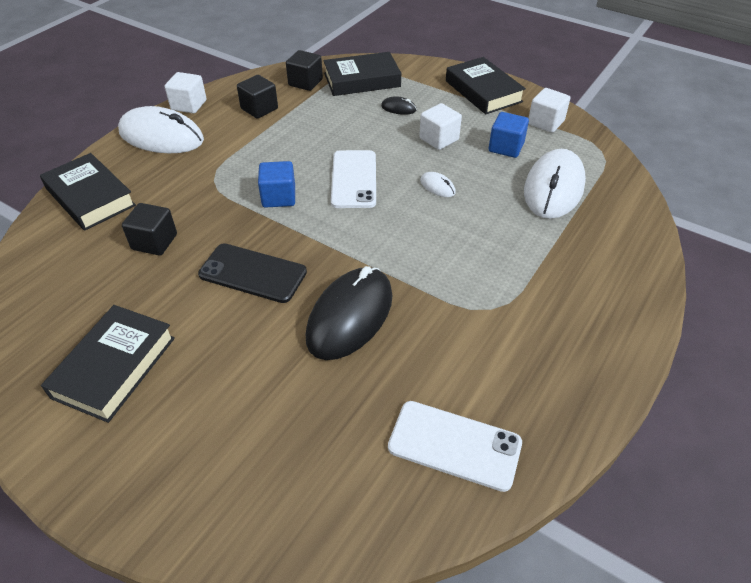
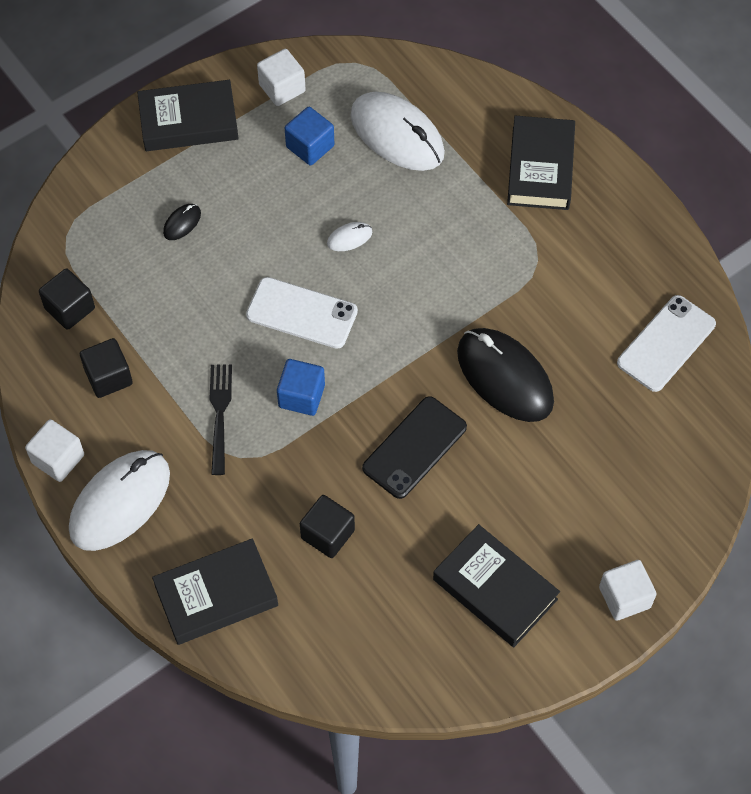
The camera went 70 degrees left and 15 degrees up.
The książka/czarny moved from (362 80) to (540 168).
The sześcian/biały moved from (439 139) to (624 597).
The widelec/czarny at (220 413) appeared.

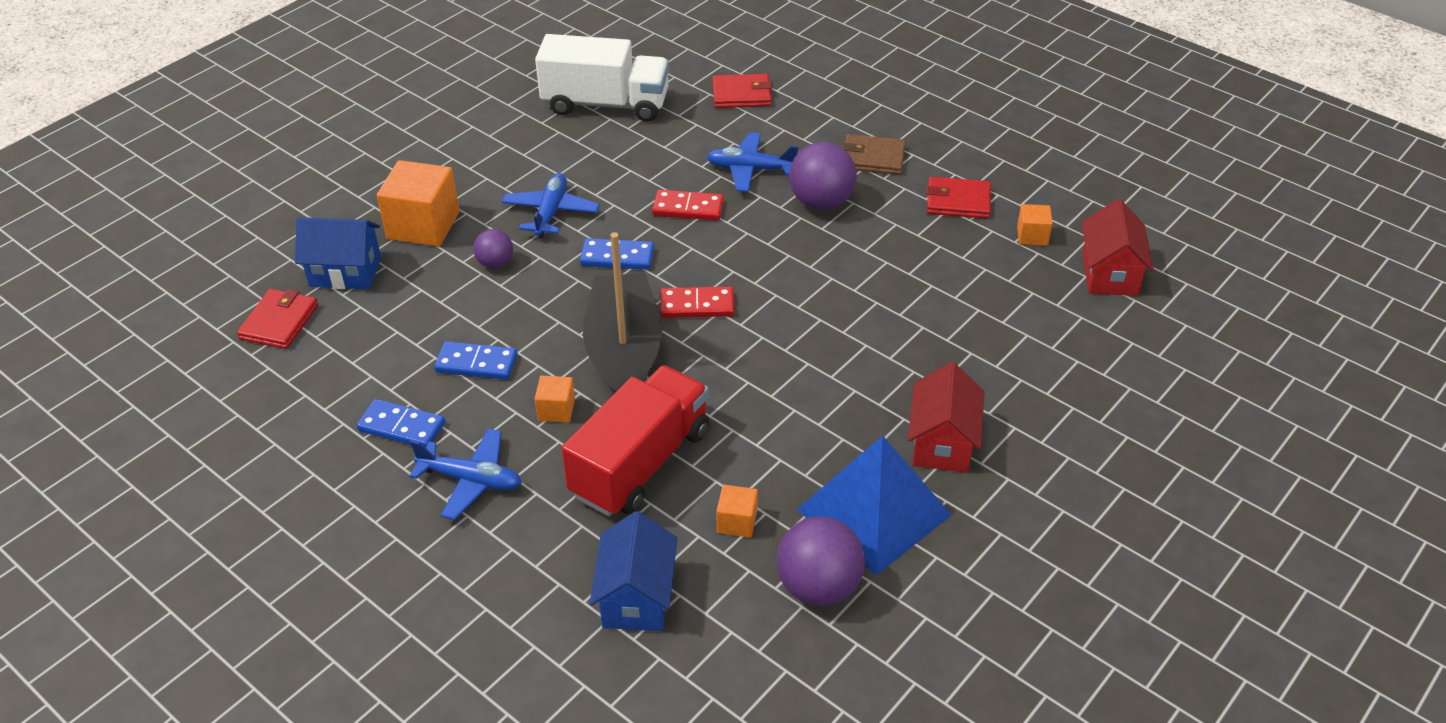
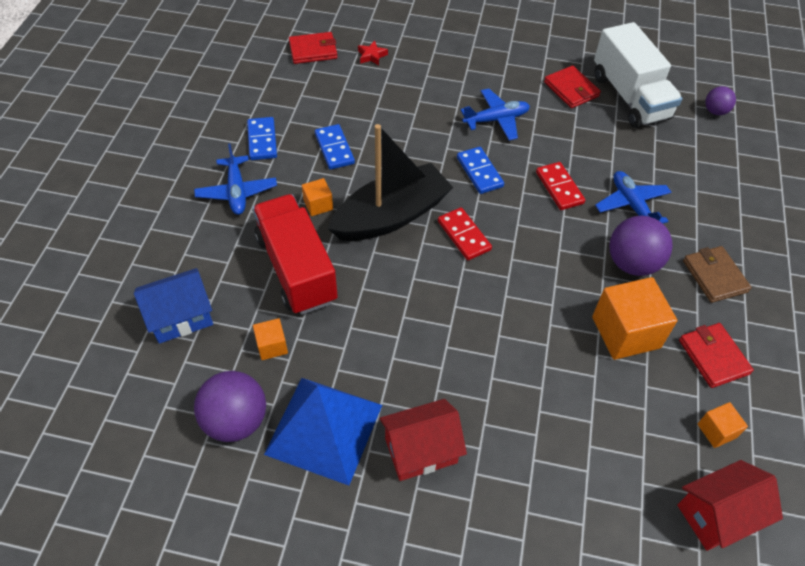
The camera went 60 degrees right and 10 degrees up.
The portfel/czerwony moved from (741 94) to (571 89).
The sześcian/pomarańczowy moved from (423 225) to (625 332).
The domek/niebieski at (345 272) was replaced by the gwiazda/czerwony at (372 56).
The piłka/fioletowy moved from (495 263) to (715 111).
The ciężarówka/czerwony at (640 463) turned 120 degrees counterclockwise.

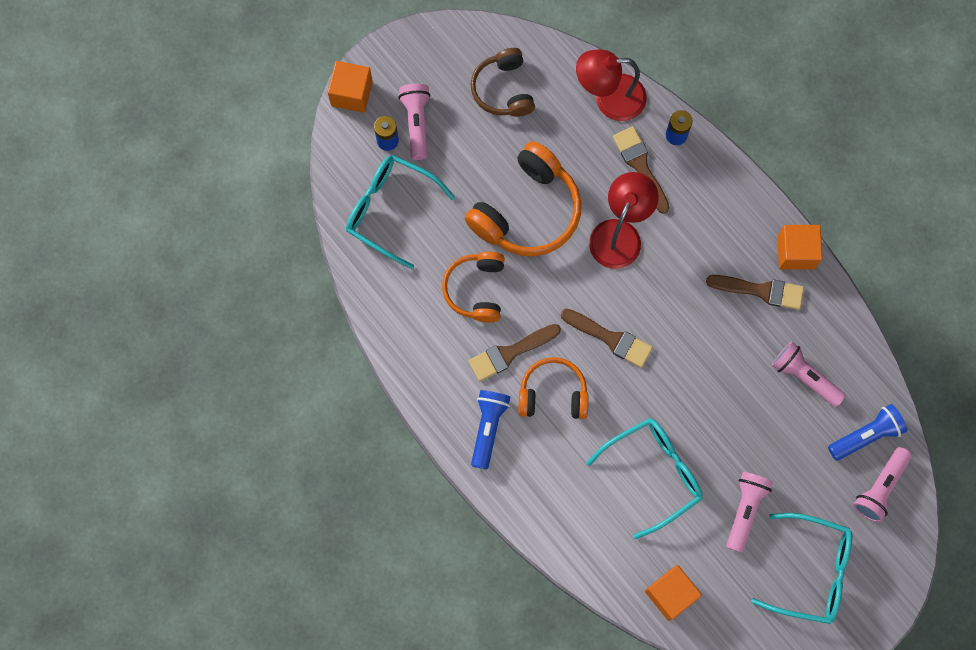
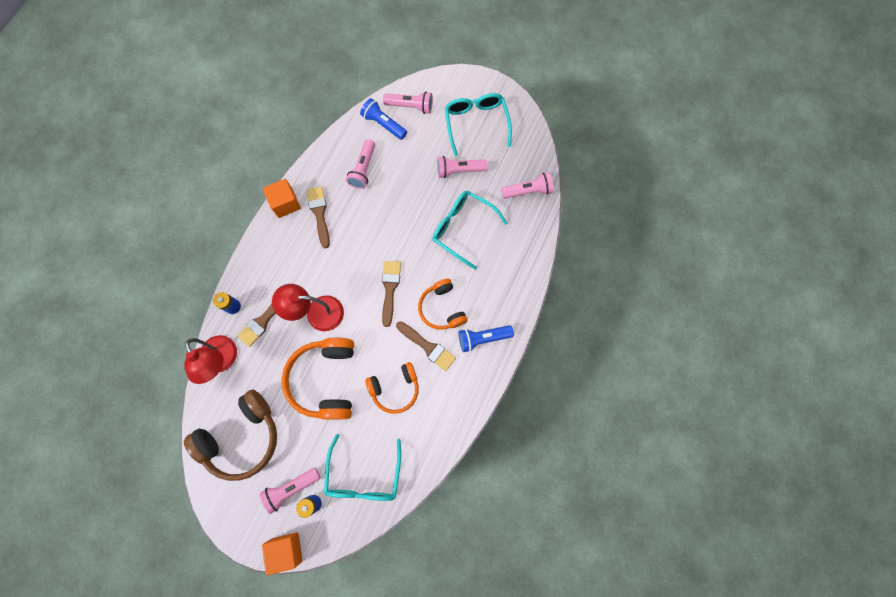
The camera went 115 degrees left and 0 degrees up.
The słuchawki/brązowy at (503 89) changed to 1.59 times the size.
The słuchawki/pomarańczowy at (527 211) turned 105 degrees counterclockwise.
The sześcian/pomarańczowy at (670 594) was replaced by the latarka/różowy at (528 191).

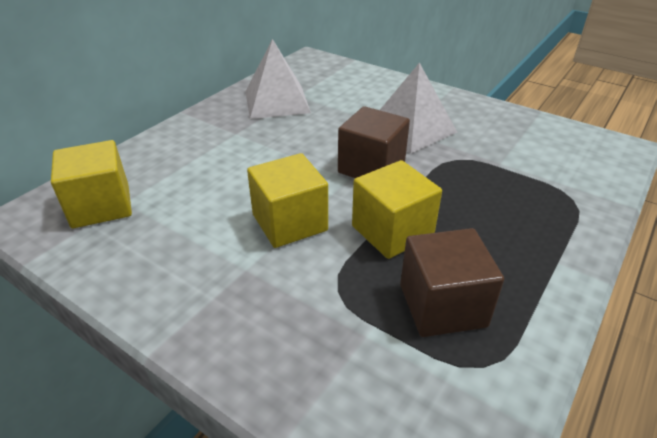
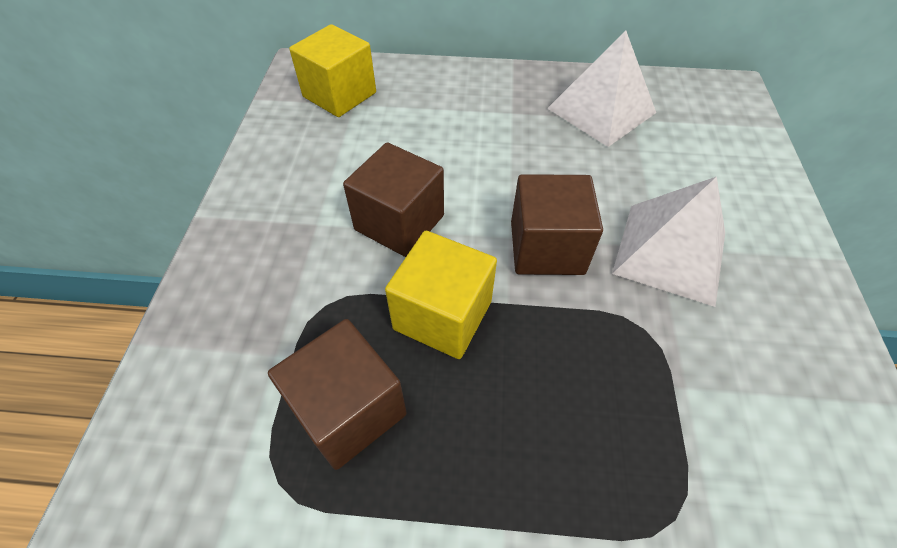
The camera went 60 degrees right and 15 degrees up.
The sześcian/żółty at (289 222) became the sześcian/brązowy at (399 222).

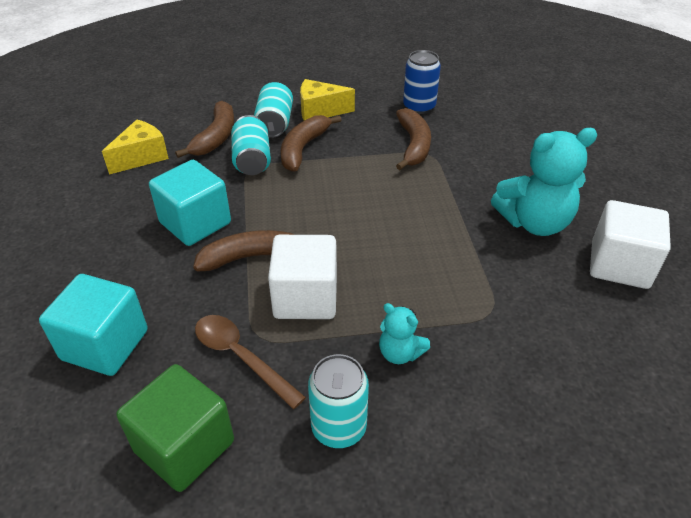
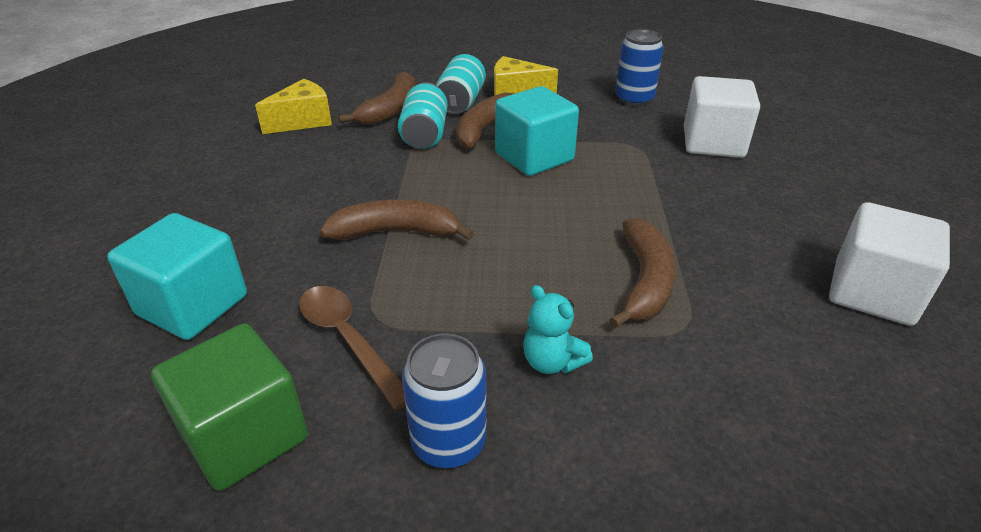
The camera went 10 degrees right and 5 degrees down.
The banan/brązowy moved from (413 145) to (644 281).
The miś/turkusowy at (534 222) disappeared.
The sześcian/turkusowy moved from (195 223) to (534 157).
The sześcian/biały moved from (305 298) to (713 143).
The puszka/turkusowy at (338 427) became the puszka/niebieski at (448 442).

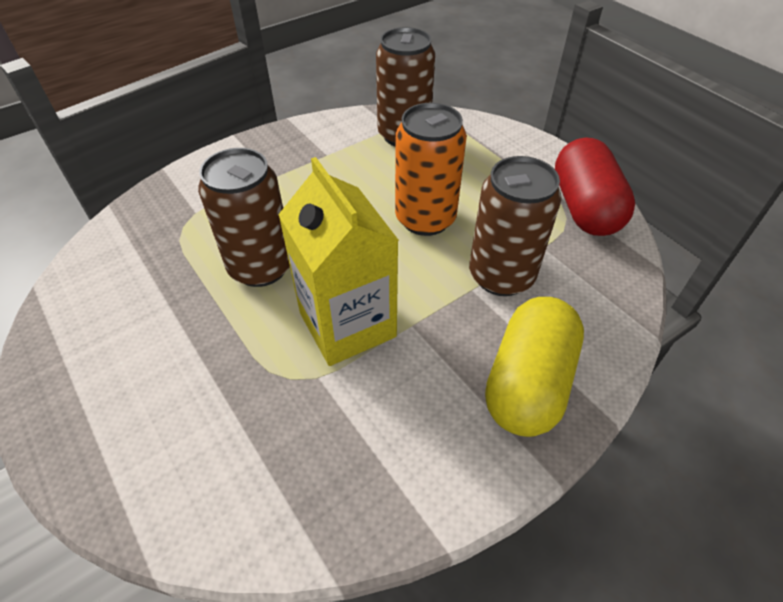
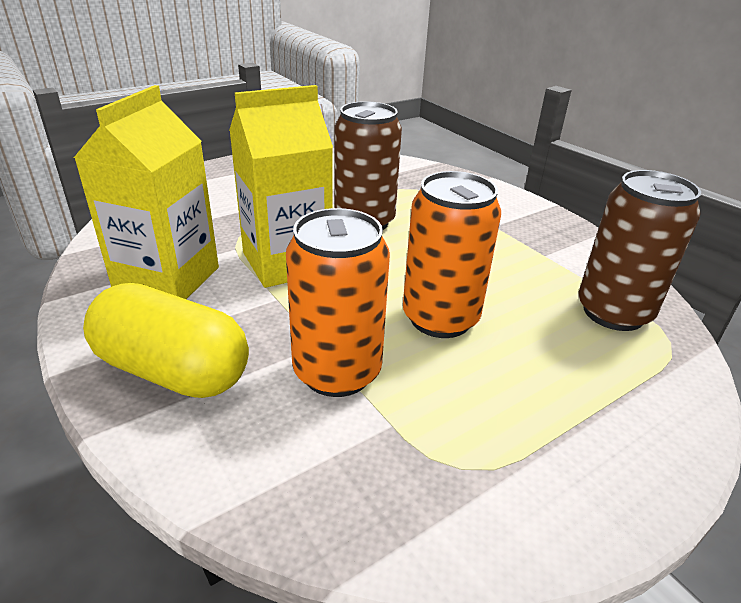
The camera went 90 degrees right and 15 degrees down.
The kapsułka/czerwony at (584 207) disappeared.
The puszka/brązowy at (501 276) became the puszka/pomarańczowy at (337 372).
The karton mleka/żółty at (167 279) appeared.

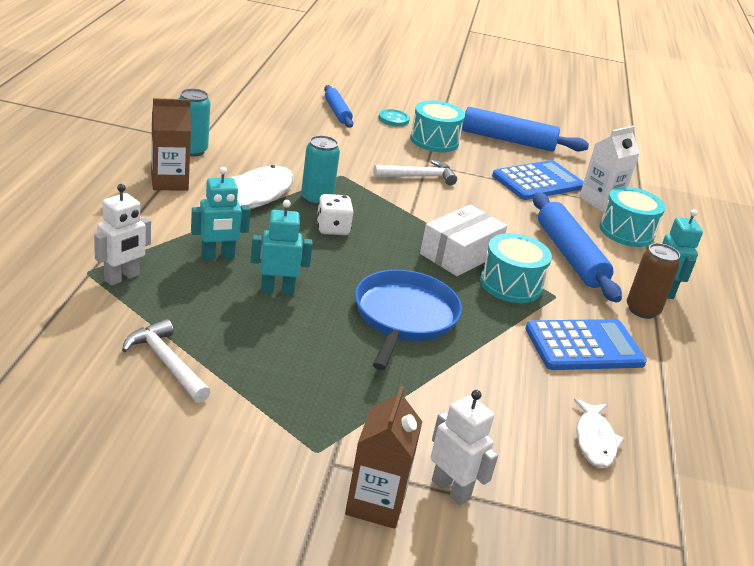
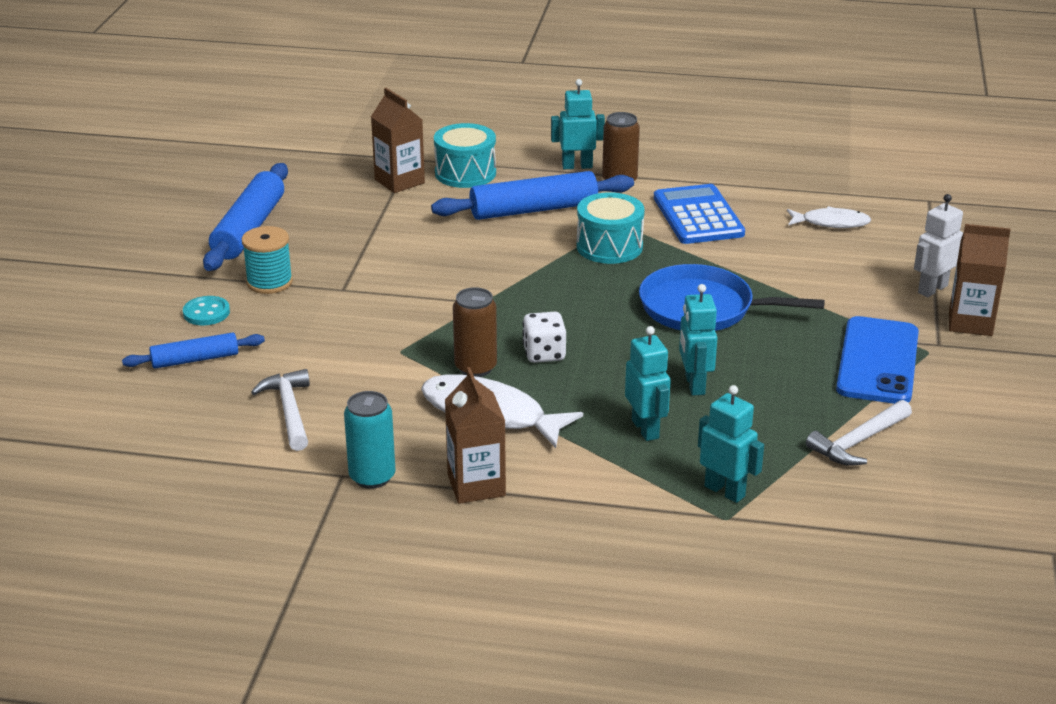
The camera went 85 degrees left and 0 degrees up.
The bęben/turkusowy at (434 141) was replaced by the szpulka/turkusowy at (269 282).
The karton mleka/biały at (600 201) became the karton mleka/brązowy at (399 181).
The puszka/turkusowy at (316 199) became the puszka/brązowy at (475 367).
The młotek/biały moved from (419 177) to (289 410).
The kalkulator/niebieski at (537 181) disappeared.
The robot/biały at (122 278) became the robot/turkusowy at (725 491).
The pudełko/biały at (460 254) disappeared.
The telefon/niebieski at (878 361) appeared.

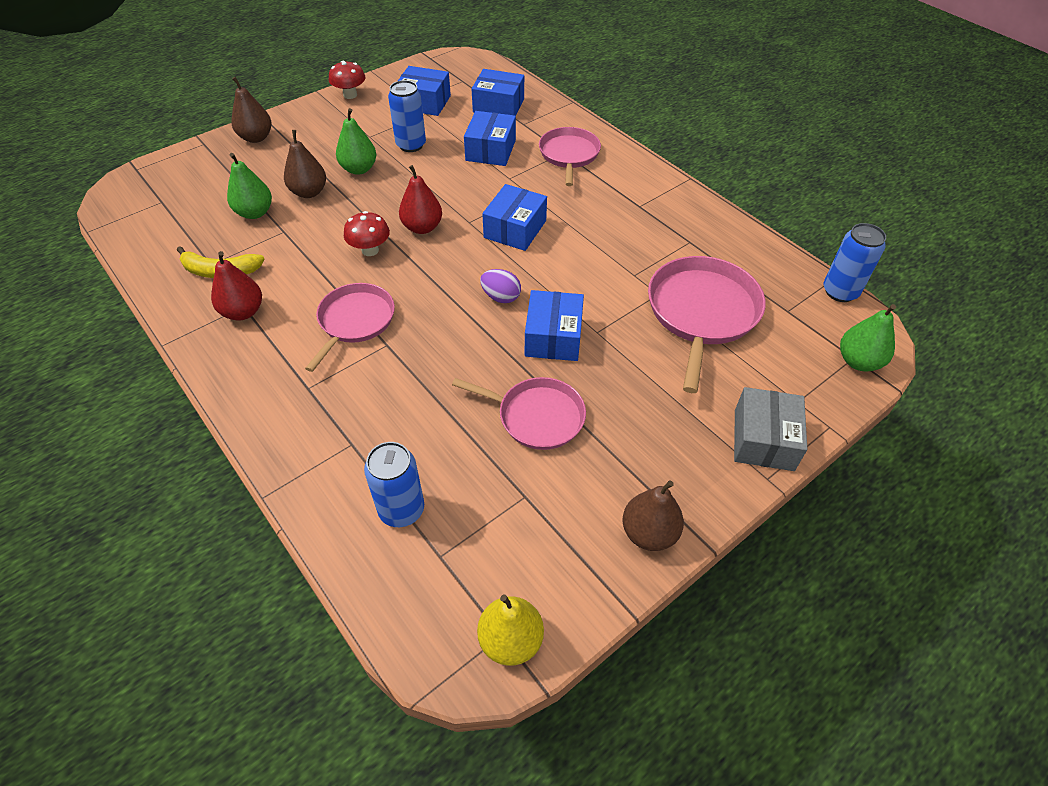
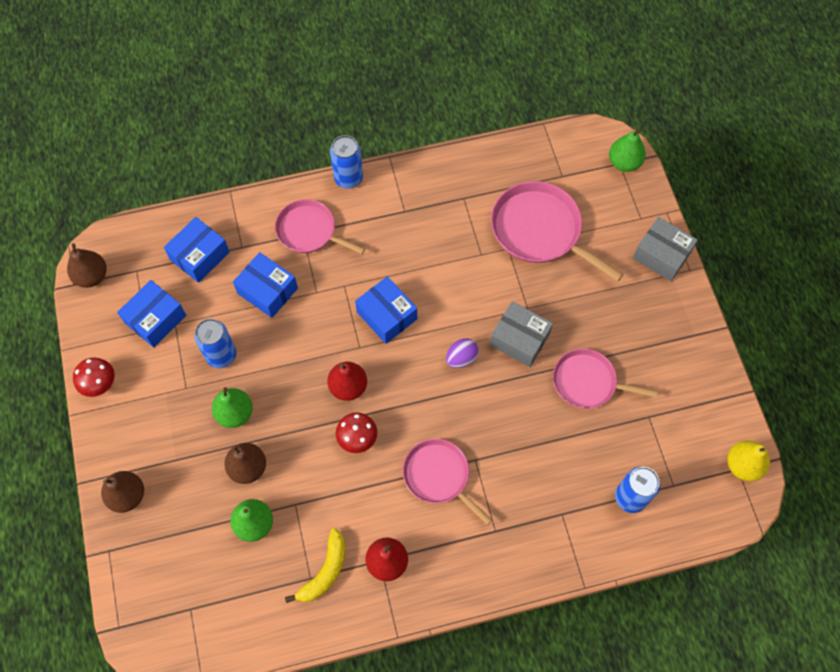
The camera went 65 degrees left and 15 degrees up.
The puszka/niebieski moved from (840 292) to (348 178).
The pudełko/niebieski at (553 337) became the pudełko/szary at (519 339).
The patelnia/różowy at (536 416) turned 120 degrees counterclockwise.
The gruszka/brązowy moved from (649 533) to (92 276).

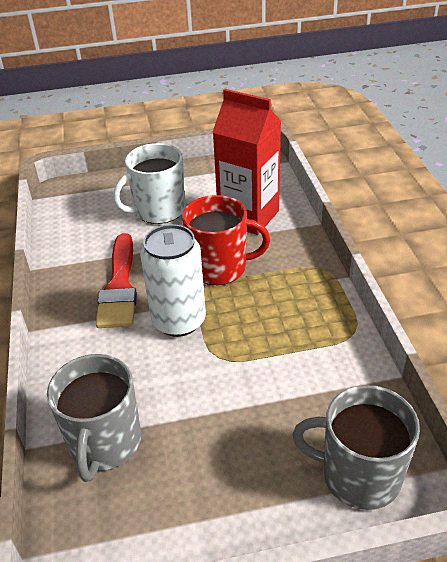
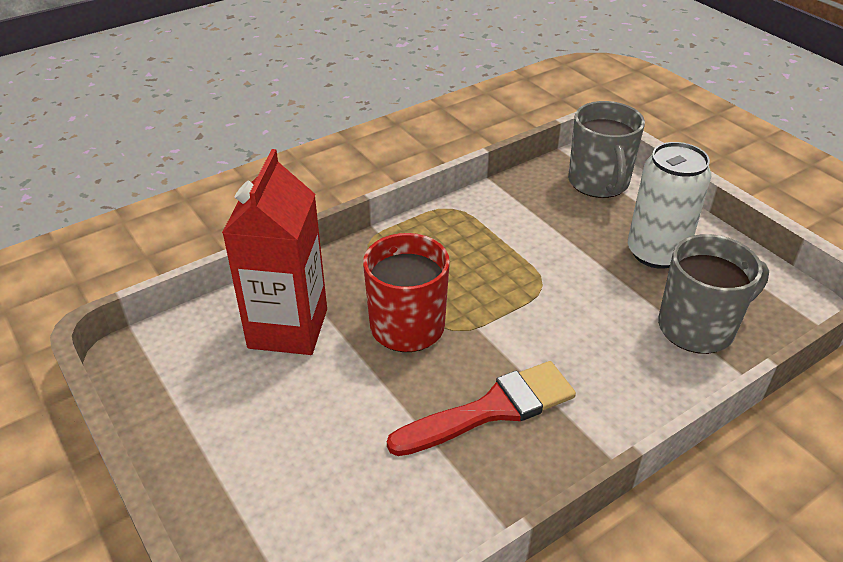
The camera went 115 degrees left and 0 degrees up.
The kubek/biały at (158 210) disappeared.
The puszka/biały moved from (179 320) to (656 253).

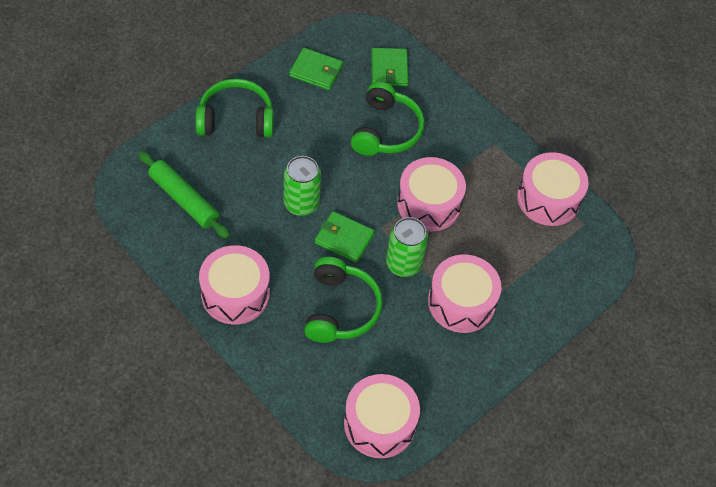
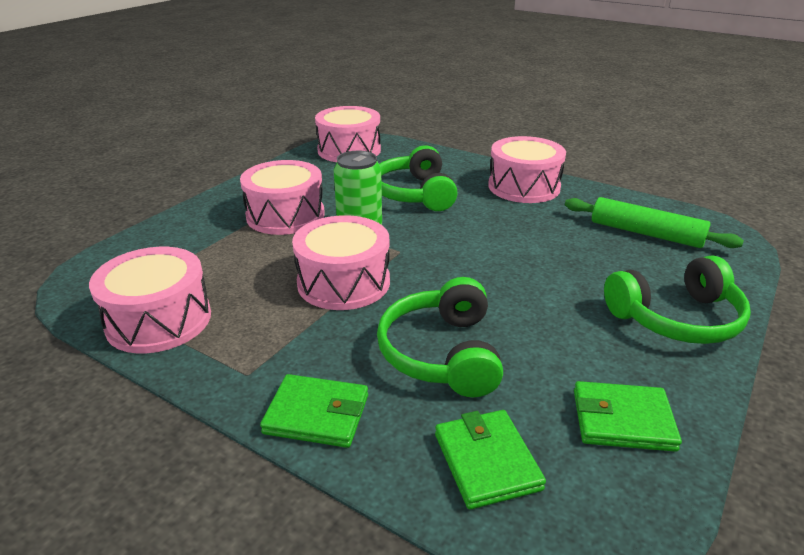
The camera went 170 degrees right and 25 degrees down.
The puszka/zielony at (301 203) disappeared.
The portfel/zielony moved from (344 239) to (317 414).

